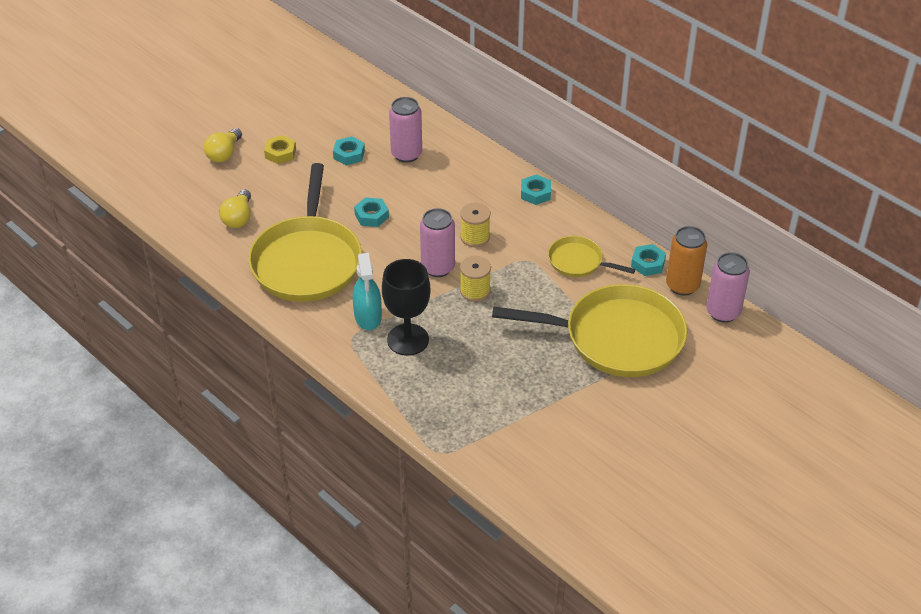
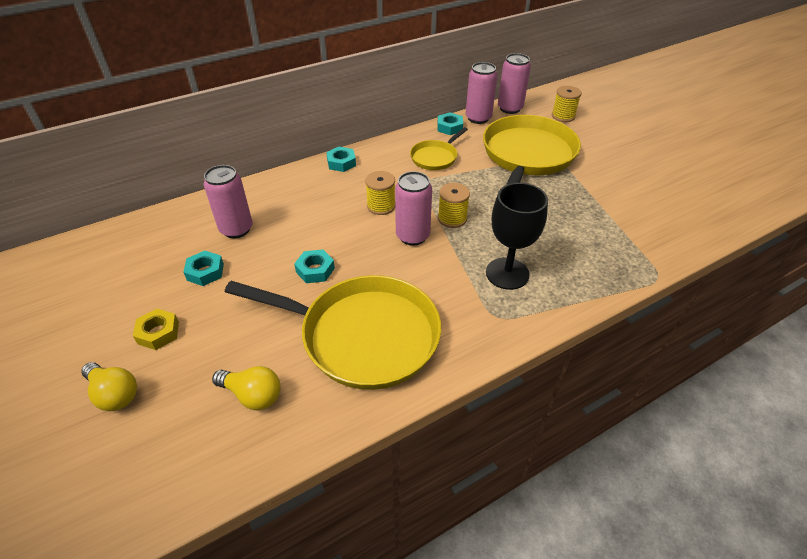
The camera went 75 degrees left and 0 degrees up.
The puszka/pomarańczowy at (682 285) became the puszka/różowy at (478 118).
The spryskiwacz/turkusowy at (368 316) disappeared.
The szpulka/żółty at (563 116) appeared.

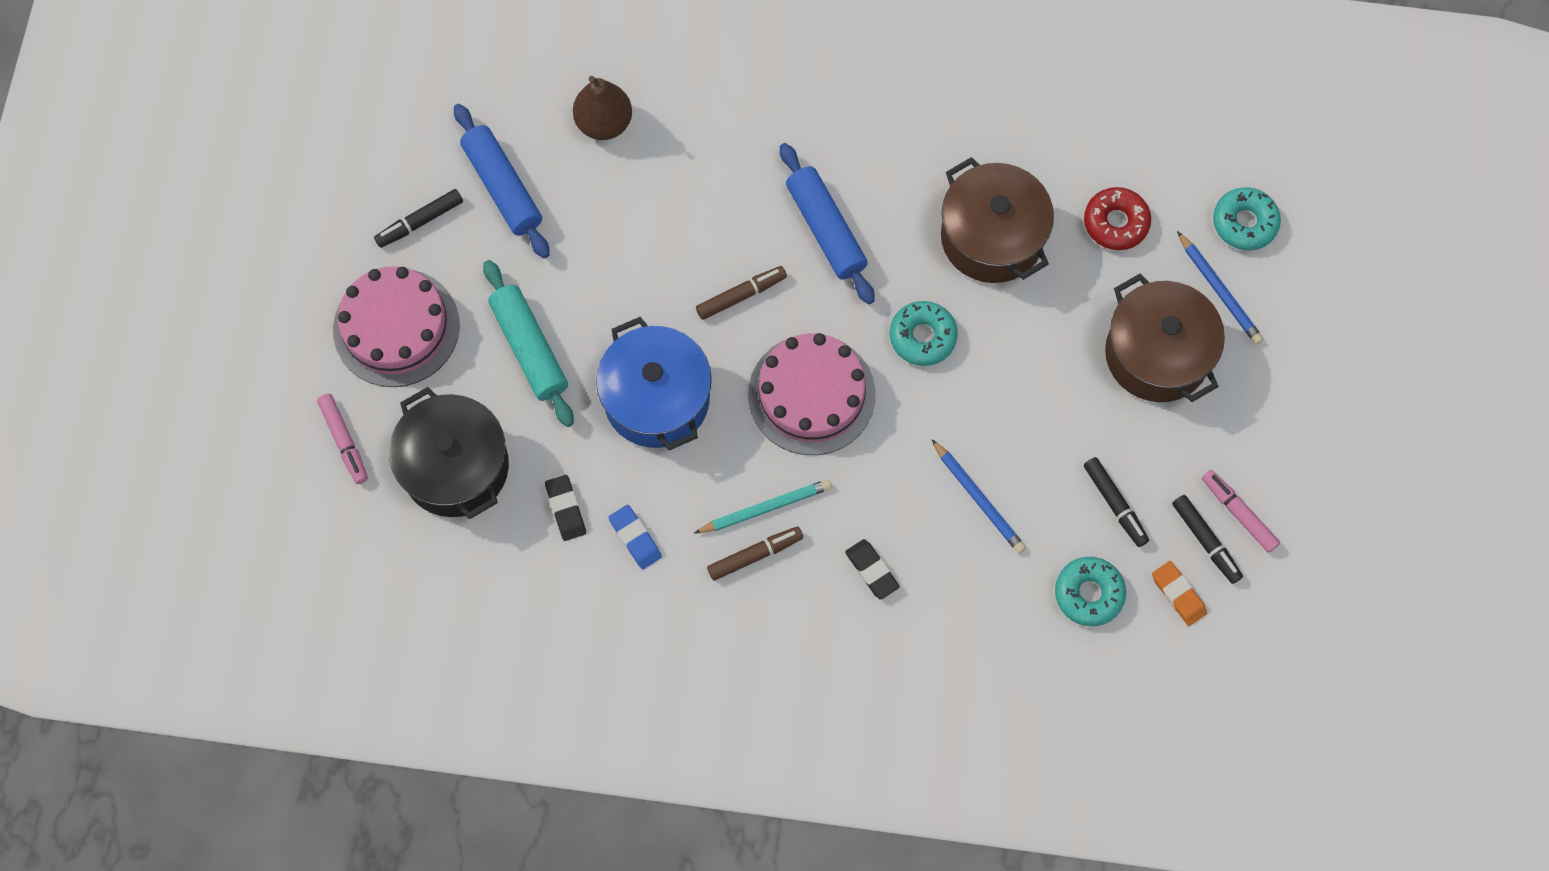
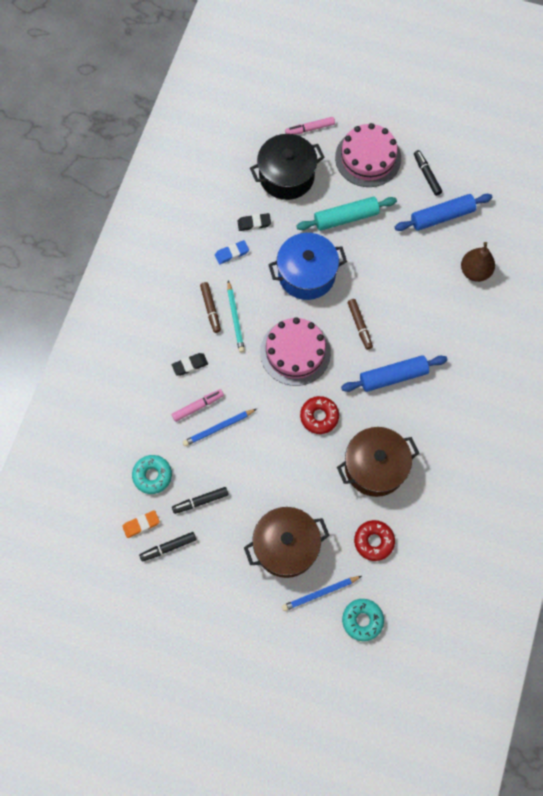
The camera went 100 degrees right and 0 degrees up.
The donut/turkusowy at (922 337) became the donut/czerwony at (319 416).
The flamaster/różowy moved from (1238 513) to (197 406).

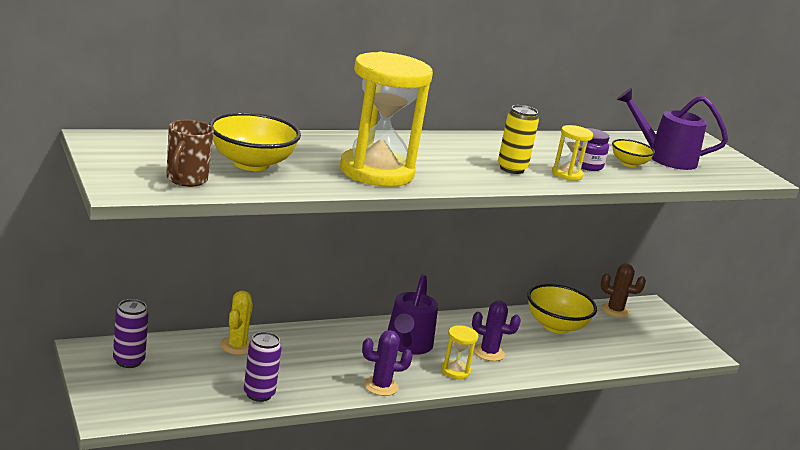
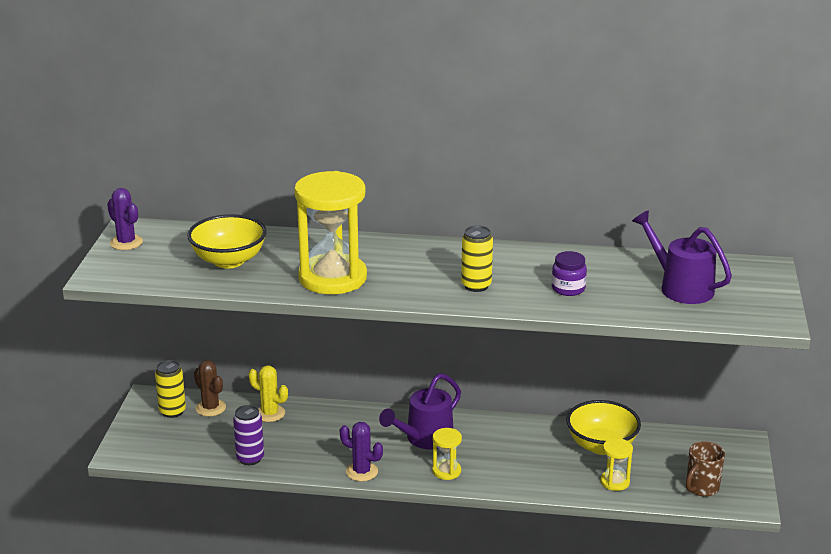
The camera went 35 degrees right and 5 degrees up.
The kubek/brązowy moved from (186 180) to (701 488).
The klepsydra/żółty moved from (567 174) to (615 482).
The miska/żółty at (629 163) disappeared.
The kaktus/brązowy moved from (615 311) to (210 408).
The kaktus/żółty at (237 346) turned 75 degrees clockwise.
The puszka/fioletowy at (128 361) became the puszka/żółty at (172 411).
The kaktus/fioletowy moved from (488 353) to (126 242).

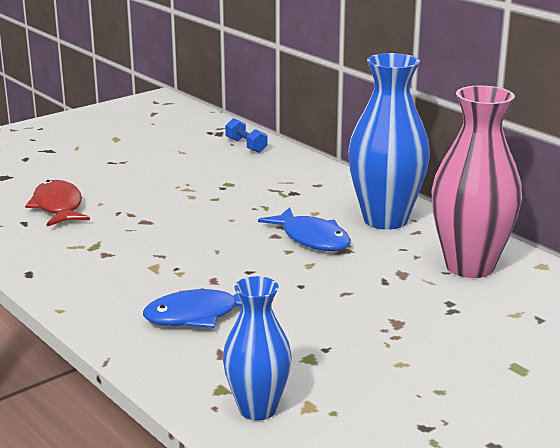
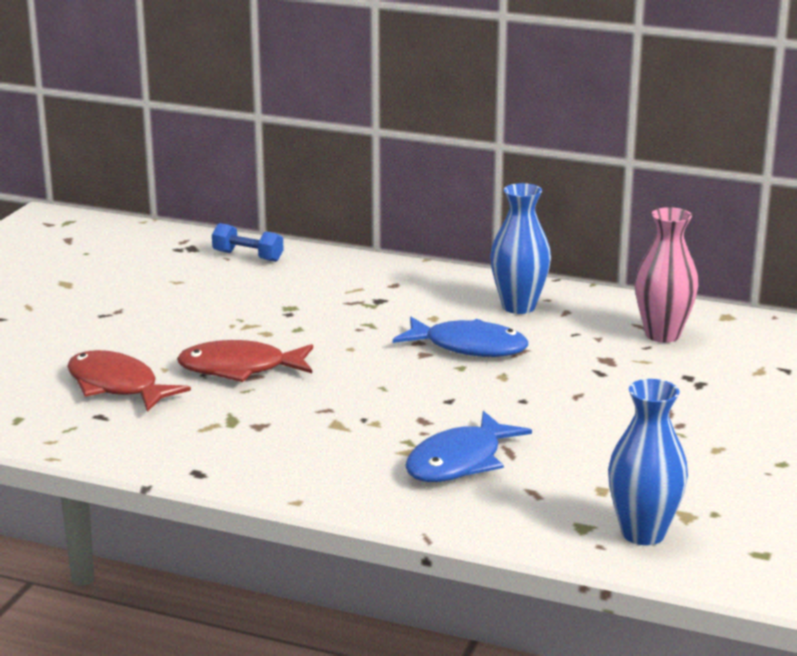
The camera went 30 degrees left and 0 degrees up.
The wazon/niebieski at (385 220) changed to 0.61 times the size.
The wazon/różowy at (470 266) changed to 0.61 times the size.
The ryba/czerwony at (240 369) appeared.

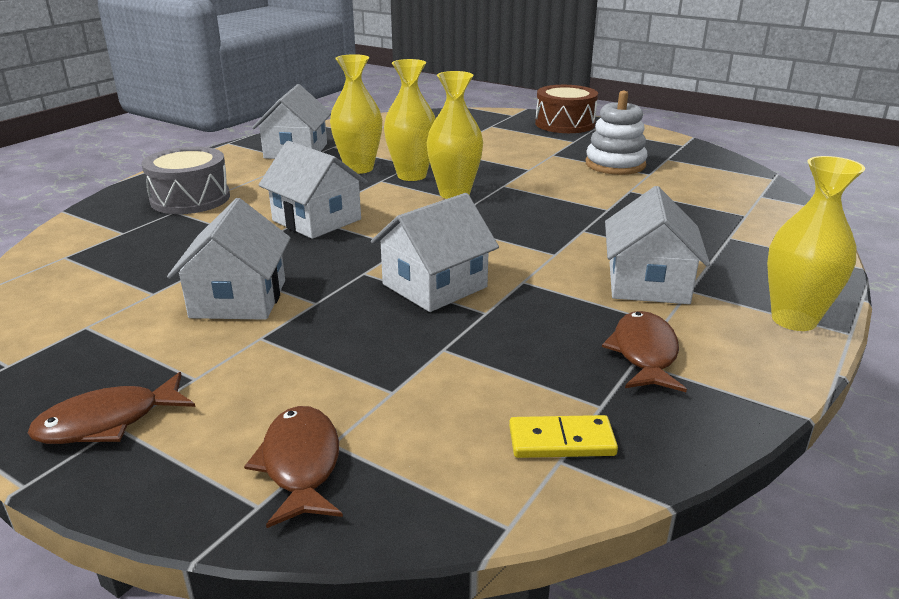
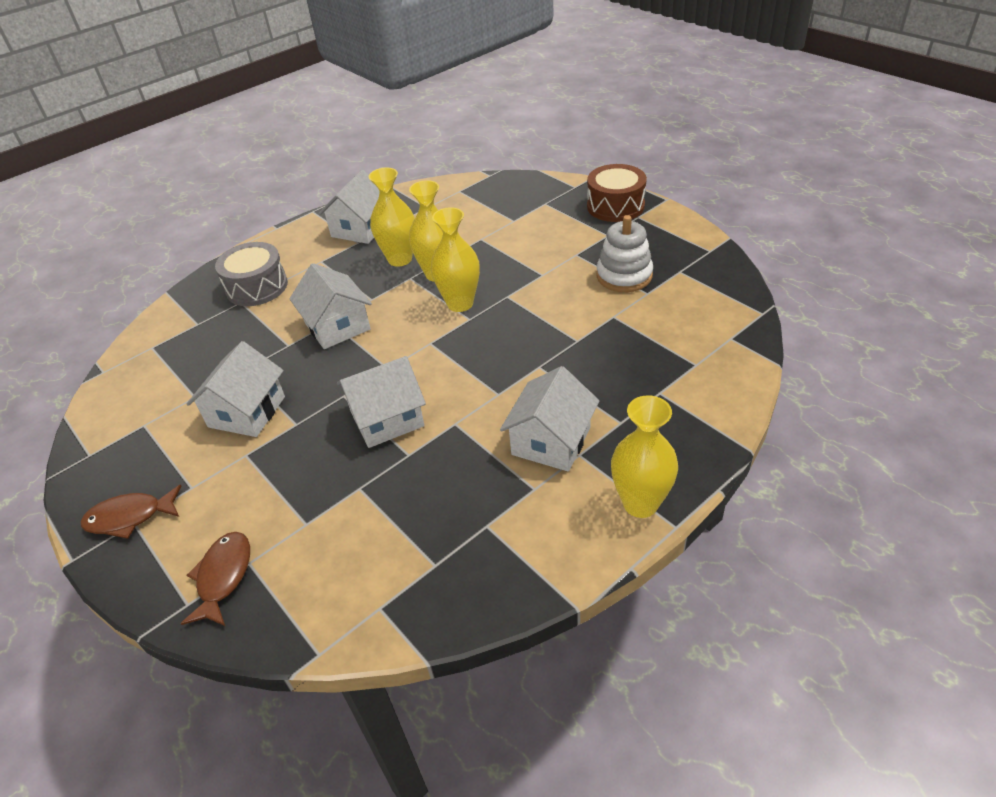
The camera went 20 degrees right and 15 degrees up.
The ryba/brązowy at (644 353) disappeared.
The kostka domina/żółty at (561 441) disappeared.

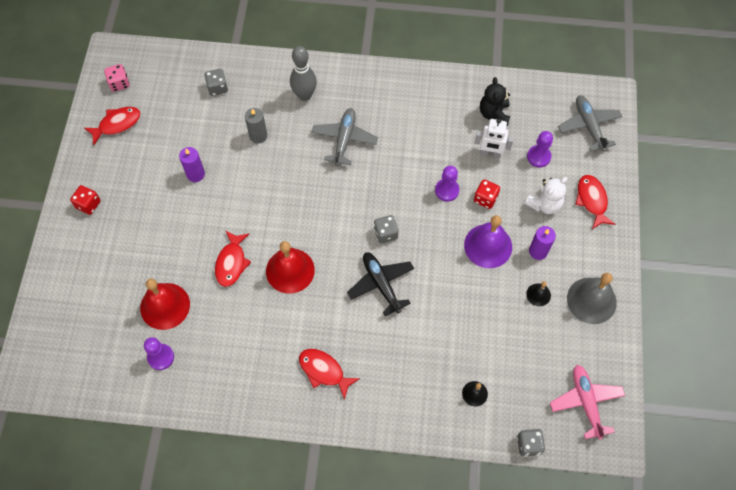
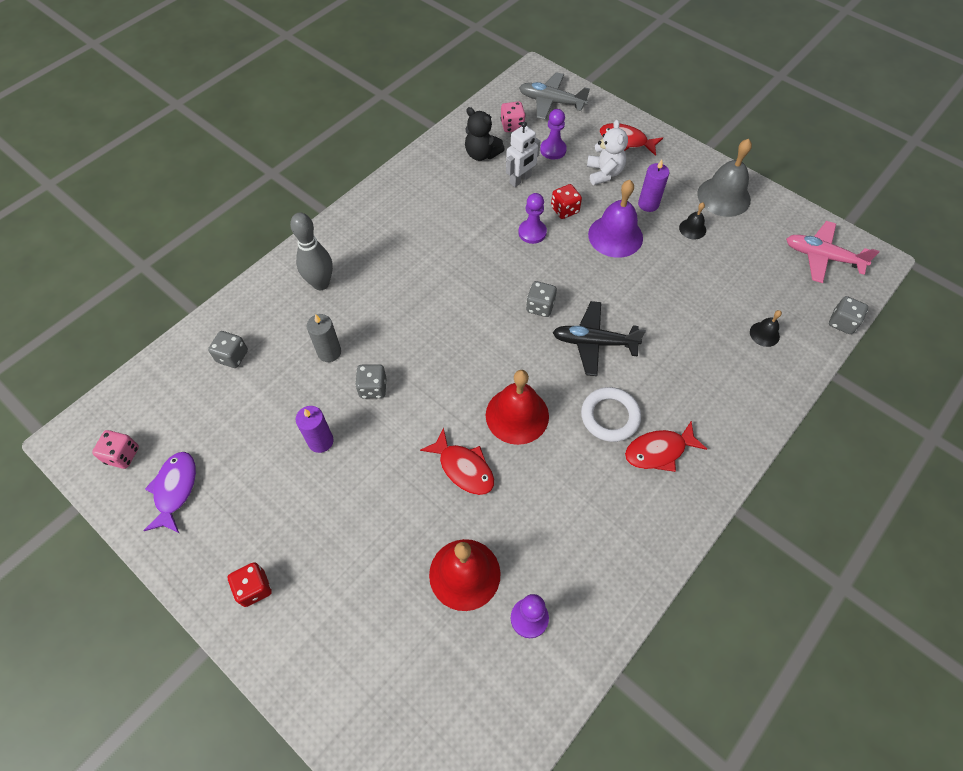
The camera went 55 degrees left and 5 degrees down.
The ryba/czerwony at (117 124) became the ryba/fioletowy at (175 490).
The samolot/szary at (344 139) disappeared.
The kostka do gry/różowy at (512 126) appeared.
The kostka do gry/szary at (373 388) appeared.
The pierścień/biały at (610 416) appeared.

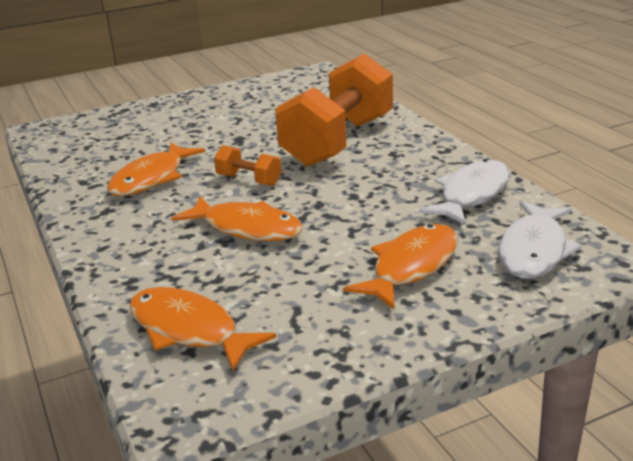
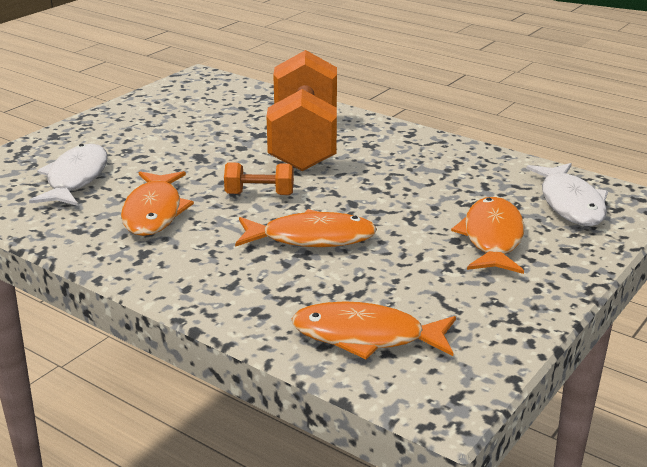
The camera went 30 degrees left and 0 degrees up.
The ryba/biały moved from (471 194) to (76 178).

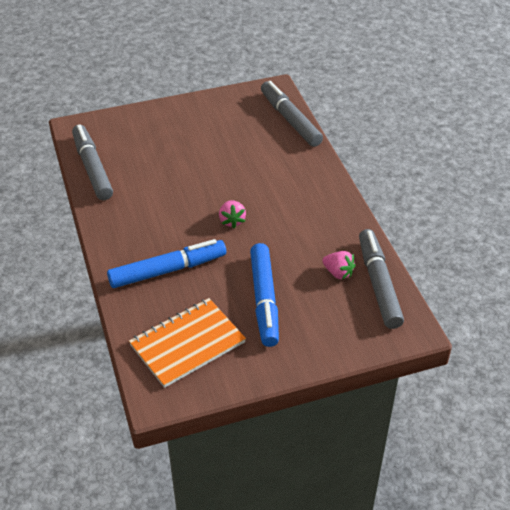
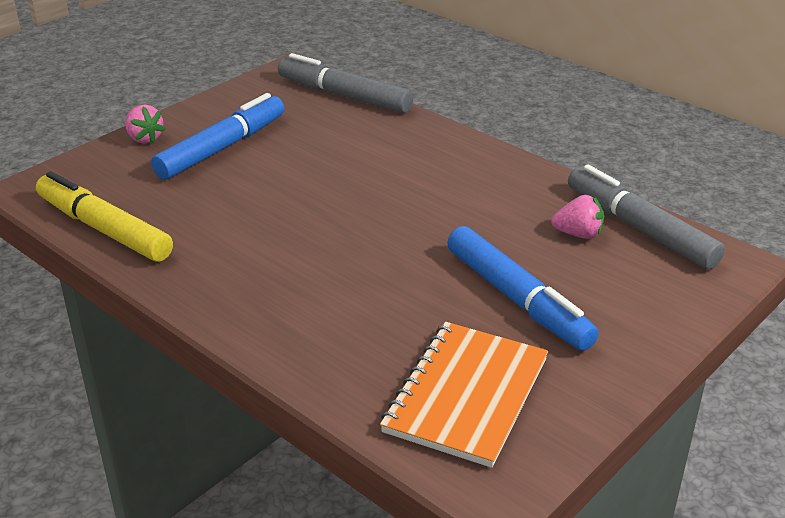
The camera went 30 degrees left and 10 degrees down.
The flamaster/szary at (92 168) became the flamaster/żółty at (104 229).
The truskawka/różowy moved from (232 221) to (144 138).
The flamaster/niebieski moved from (168 270) to (222 148).

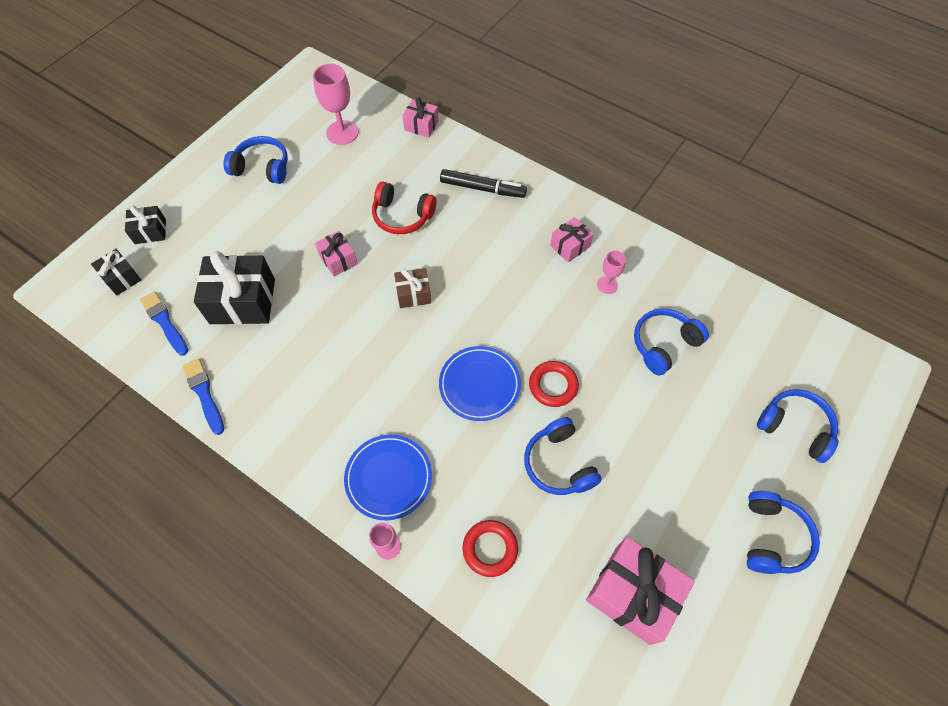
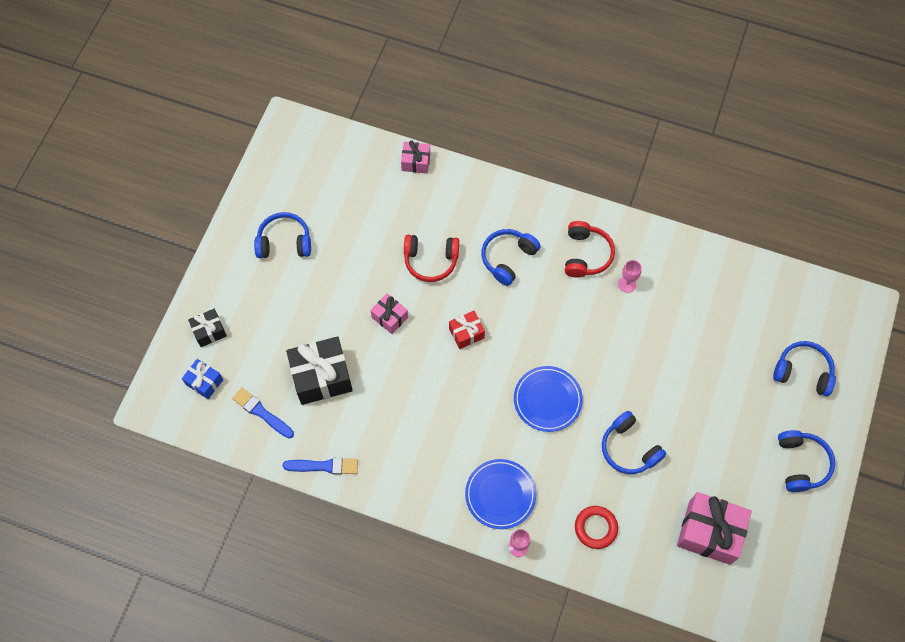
The camera went 15 degrees left and 5 degrees up.
The kielich/różowy at (342 132) disappeared.
The flamaster/czarny at (482 189) disappeared.
The prezent/różowy at (570 246) was replaced by the słuchawki/czerwony at (586 255).
The prezent/czarny at (121 278) became the prezent/niebieski at (204 382).
The prezent/brązowy at (413 294) became the prezent/czerwony at (466 333).
The słuchawki/niebieski moved from (664 344) to (508 258).
The pędzel/niebieski at (204 394) turned 135 degrees clockwise.
The pierścień/czerwony at (553 385) disappeared.

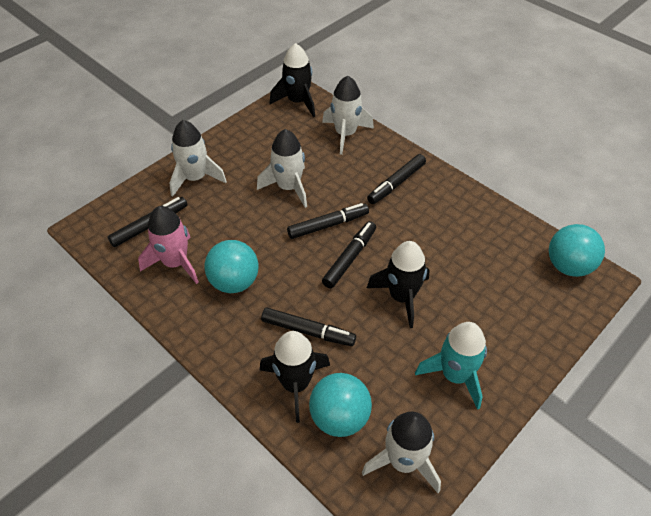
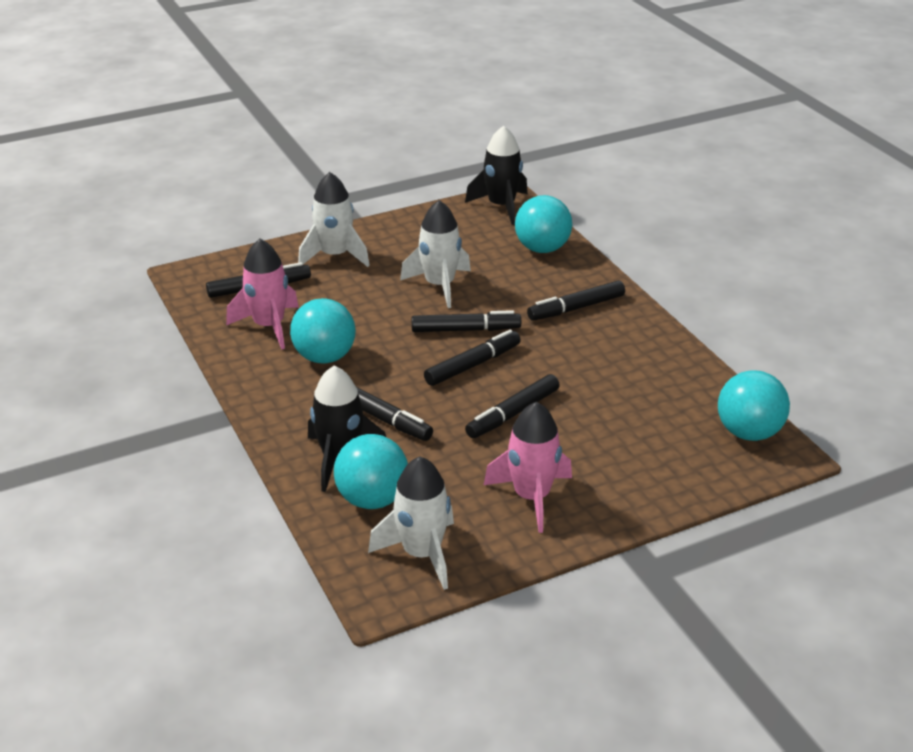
The camera went 20 degrees right and 15 degrees down.
The rakieta/biały at (345 134) was replaced by the piłka/turkusowy at (542 249).
The rakieta/czarny at (402 297) was replaced by the flamaster/czarny at (513 413).
The rakieta/turkusowy at (455 375) became the rakieta/różowy at (531 497).

